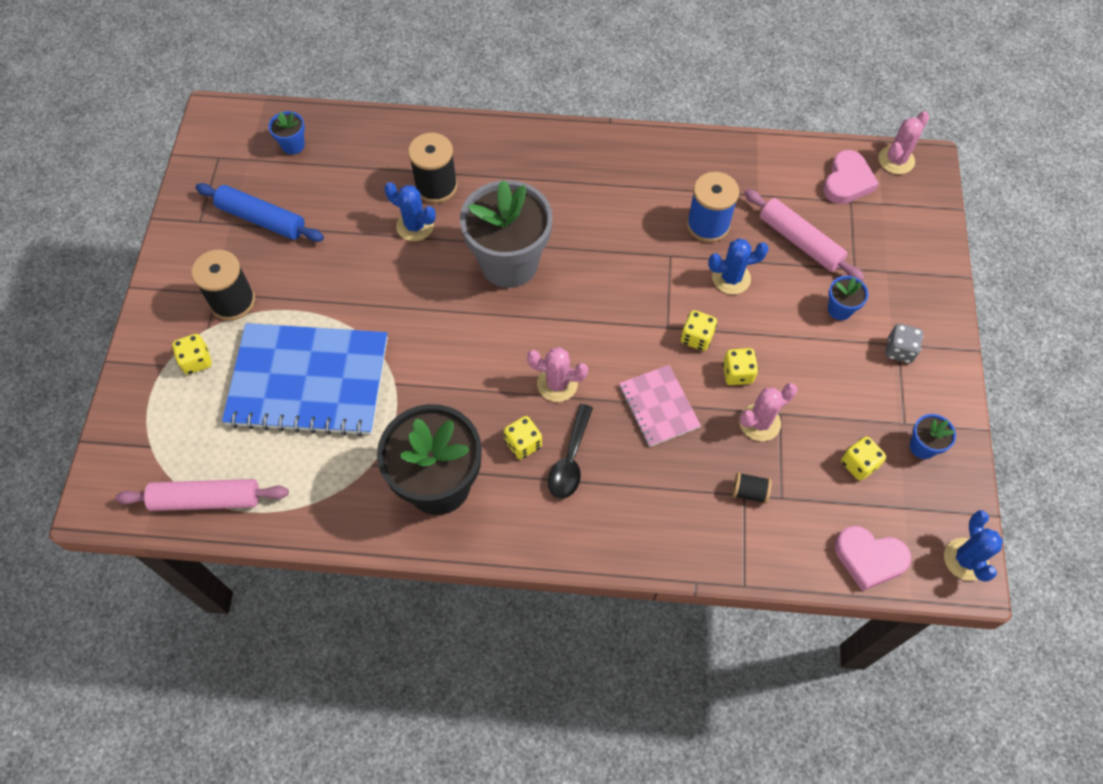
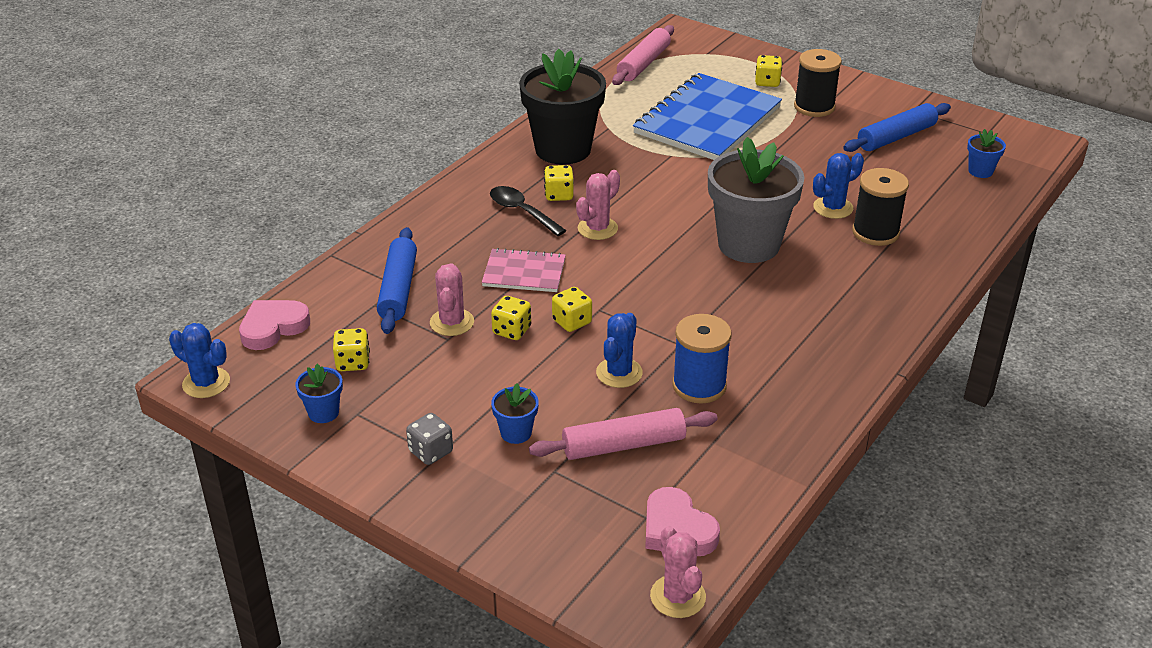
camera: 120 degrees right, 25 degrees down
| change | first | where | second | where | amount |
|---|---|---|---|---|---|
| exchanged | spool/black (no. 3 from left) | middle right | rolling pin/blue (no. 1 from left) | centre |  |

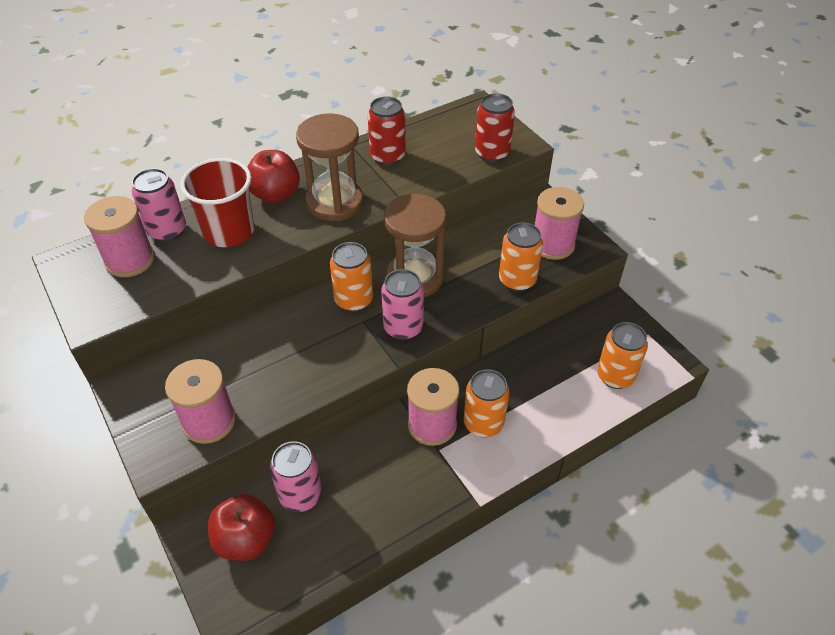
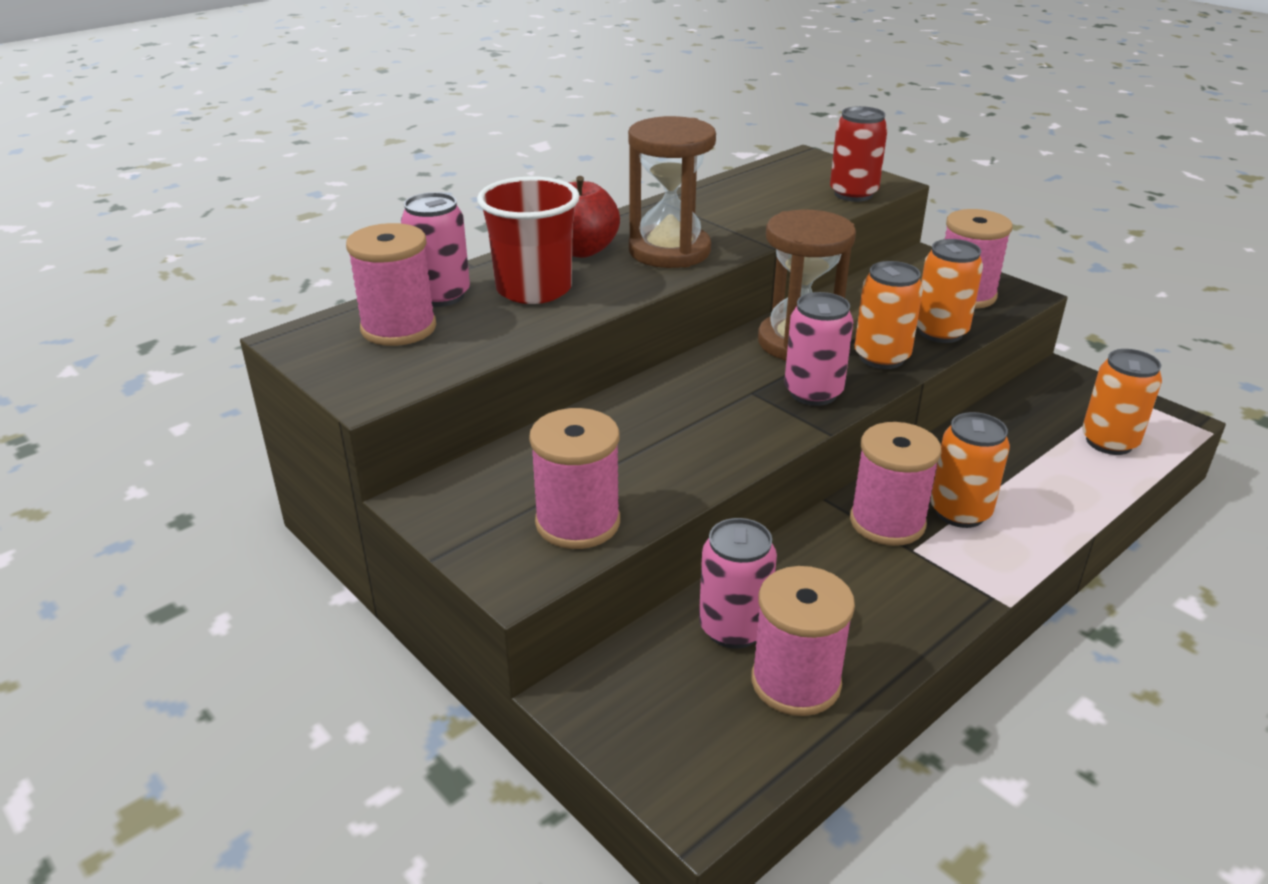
camera: 10 degrees left, 15 degrees down
| change | first | where | second | where | amount |
|---|---|---|---|---|---|
| missing | can/red (no. 1 from left) | top centre |  |  |  |
| relocated | can/orange (no. 1 from left) | centre |  | middle right |  |
| missing | apple/red (no. 1 from left) | bottom left |  |  |  |
| appeared |  |  | spool/pink (no. 3 from left) | bottom centre |  |

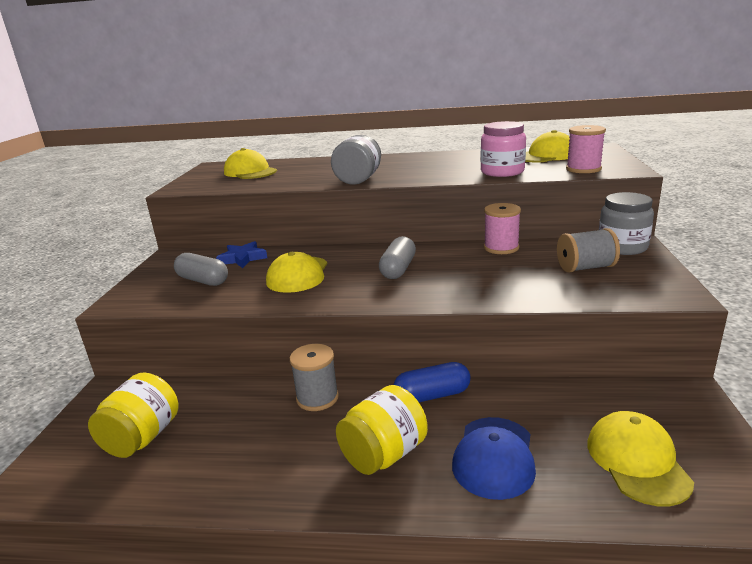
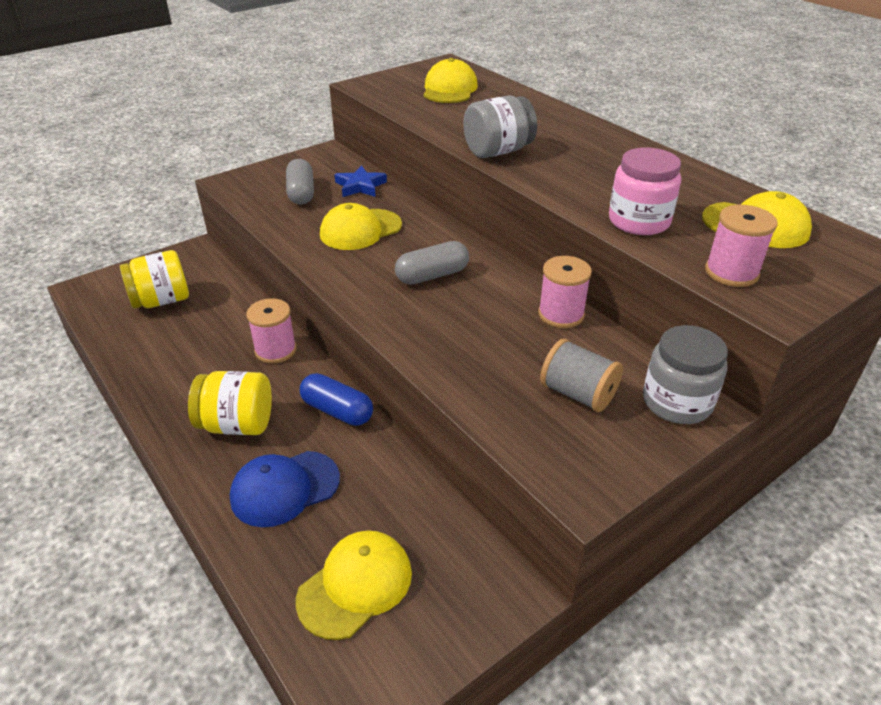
camera: 45 degrees right, 15 degrees up
| change | first | where | second | where | amount |
|---|---|---|---|---|---|
| colour | spool/grey (no. 1 from left) | bottom centre | spool/pink (no. 1 from left) | middle left |  |

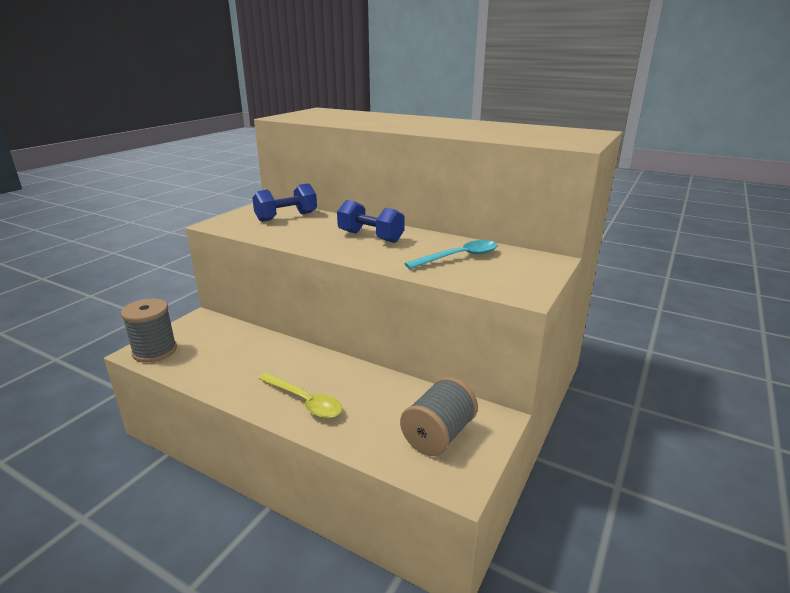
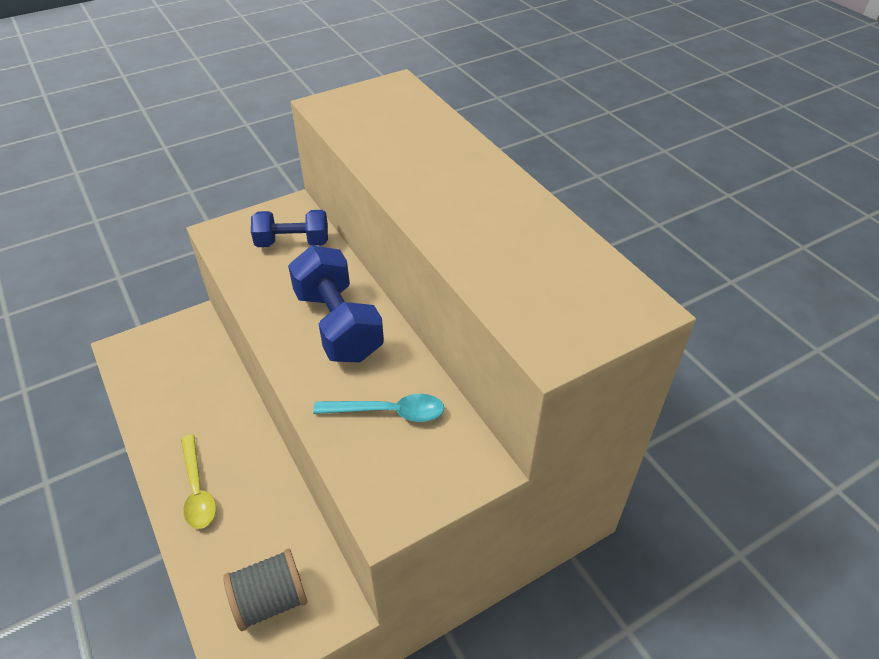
camera: 30 degrees right, 20 degrees up
| change | first | where | second | where | amount |
|---|---|---|---|---|---|
| size | dumbbell/blue (no. 2 from left) | centre |  | centre | x1.51 |
| missing | spool/grey (no. 1 from left) | middle left |  |  |  |

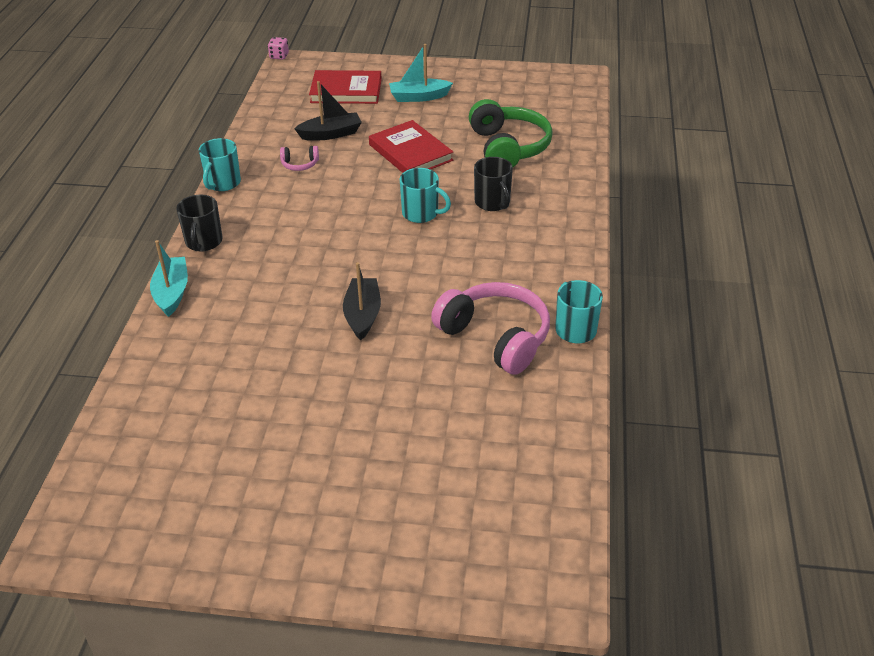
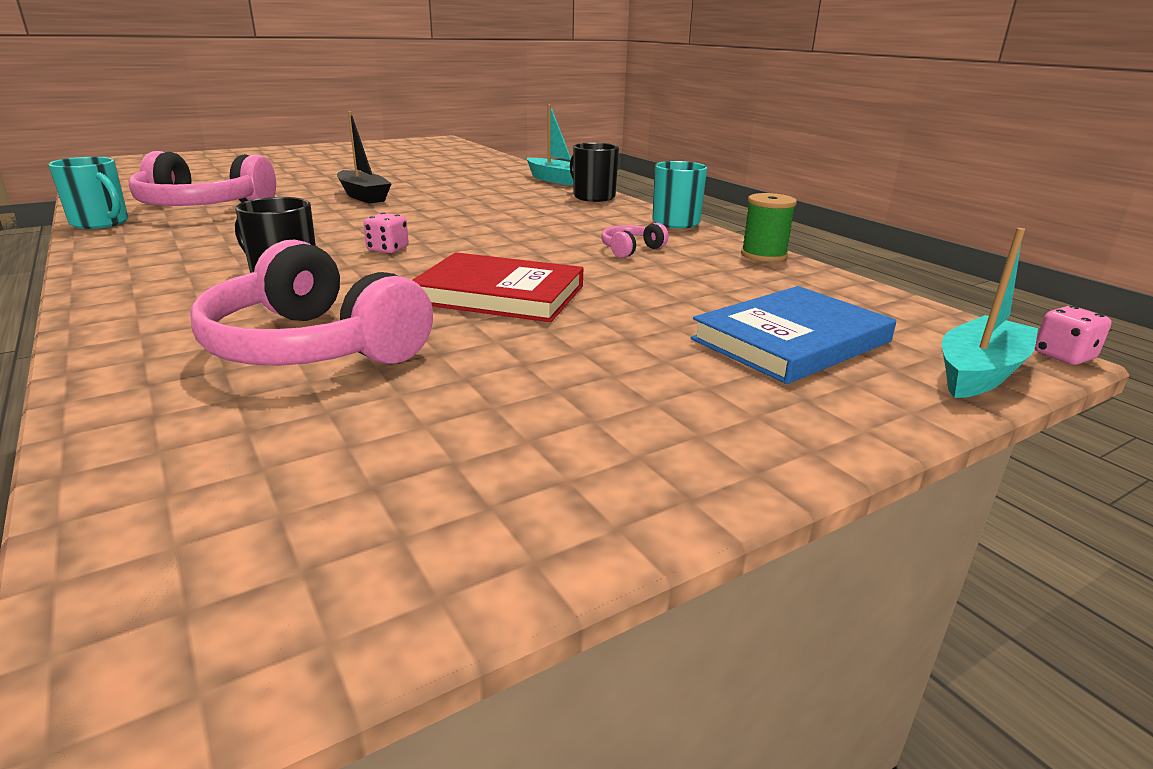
camera: 140 degrees right, 15 degrees down
| change | first | where | second | where | amount |
|---|---|---|---|---|---|
| relocated | boat/turquoise (no. 2 from left) | top centre |  | middle right |  |
| colour | book/red (no. 1 from left) | top centre | book/blue | middle right |  |
| missing | boat/black (no. 1 from left) | top centre |  |  |  |
| colour | headphones/green | top centre | headphones/pink (no. 2 from left) | middle left |  |
| exchanged | mug/turquoise (no. 2 from left) | top centre | dice/pink (no. 1 from left) | top centre |  |
| appeared |  |  | spool/green | top right |  |

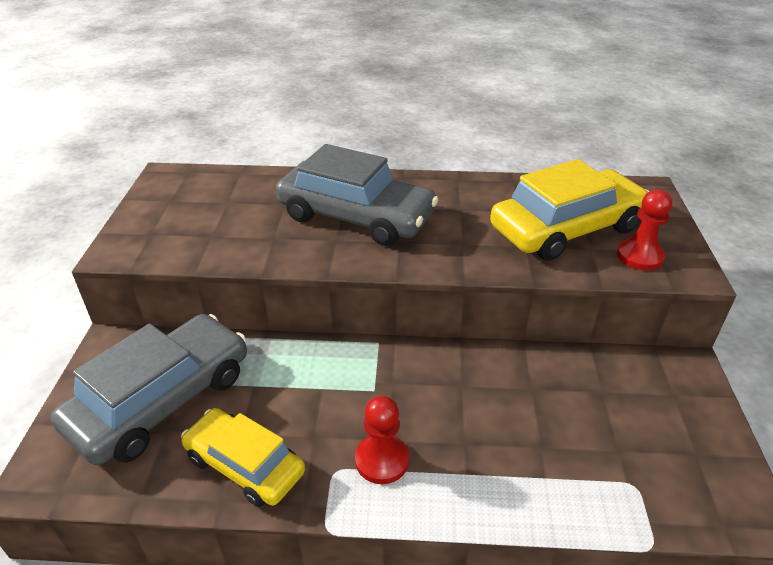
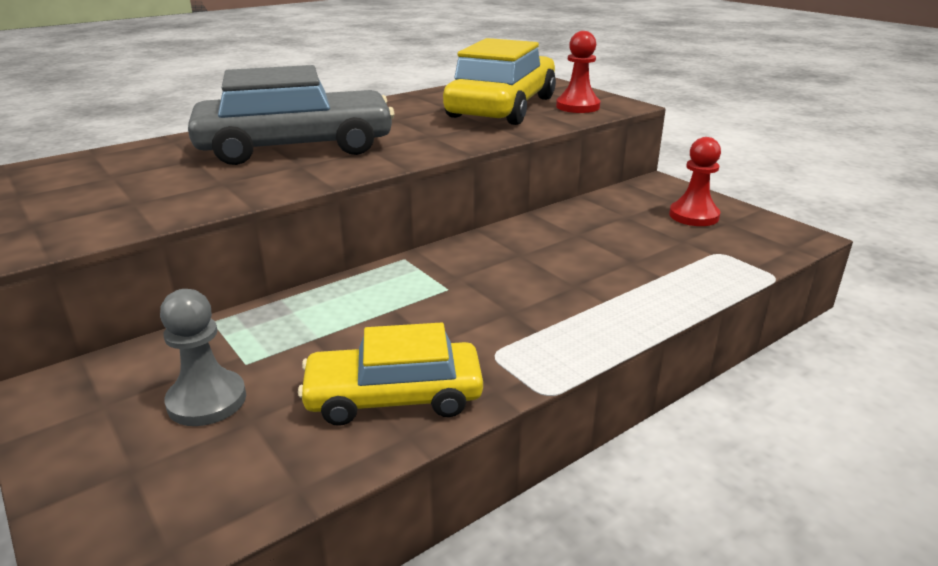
camera: 40 degrees left, 10 degrees down
| change | first | where | second | where | amount |
|---|---|---|---|---|---|
| exchanged | car/grey (no. 1 from left) | bottom left | pawn/grey | middle left |  |
| relocated | pawn/red (no. 1 from left in the first image) | bottom centre | pawn/red (no. 2 from left) | top right |  |

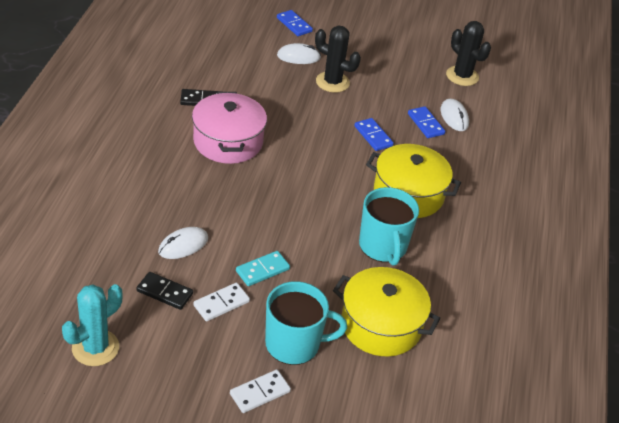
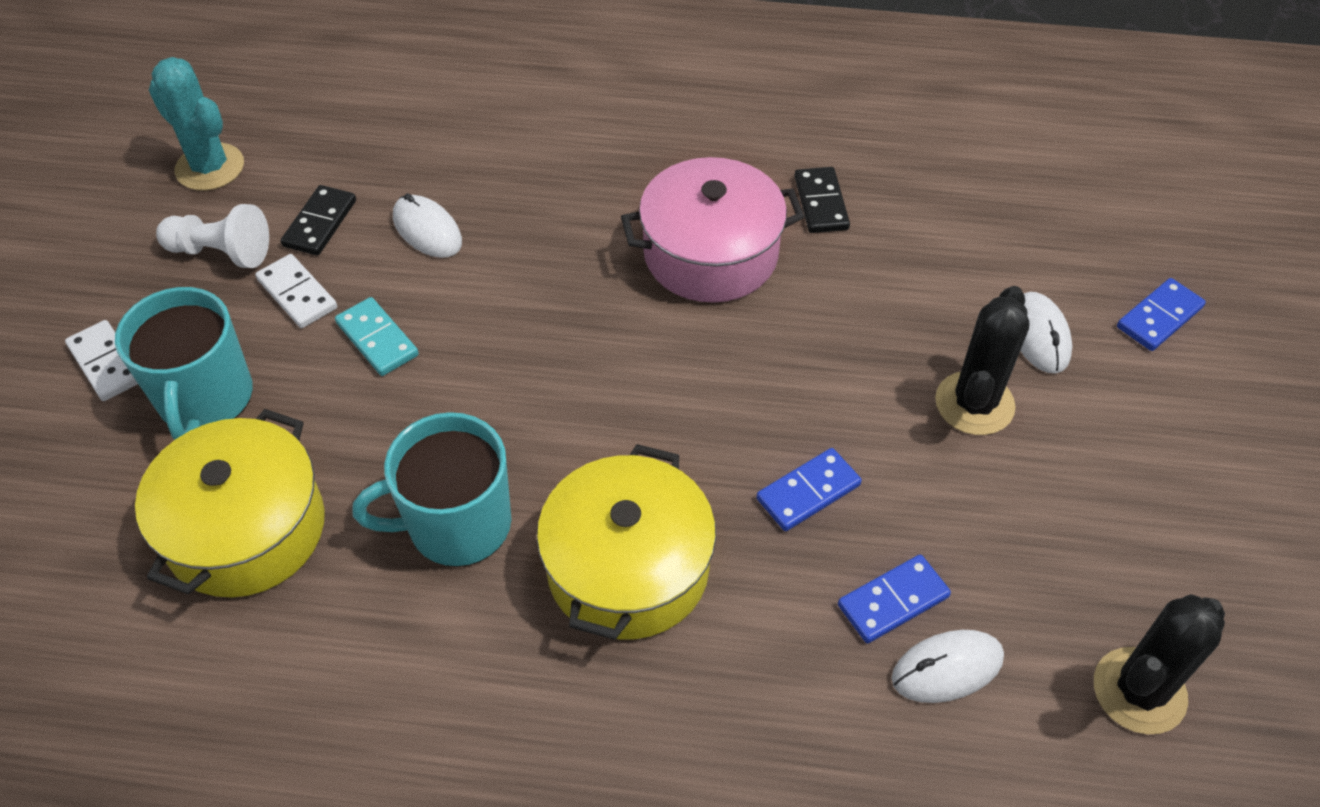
camera: 90 degrees right, 10 degrees up
| change | first | where | second | where | amount |
|---|---|---|---|---|---|
| appeared |  |  | pawn/white | top left |  |

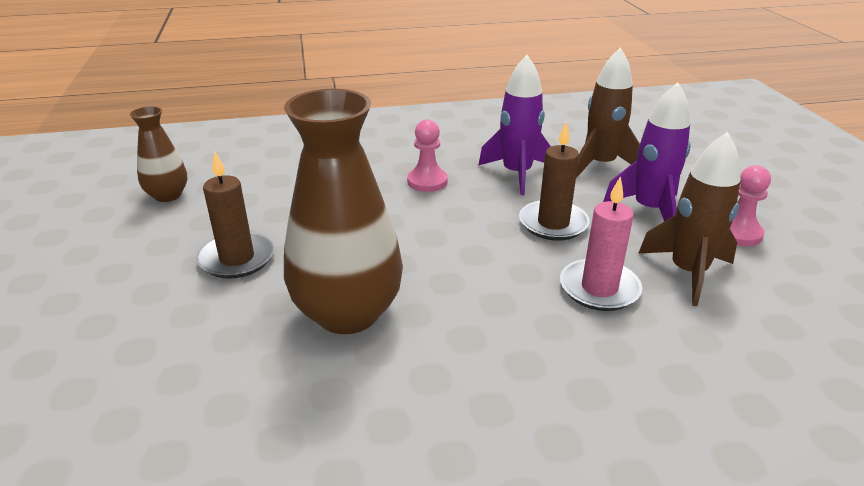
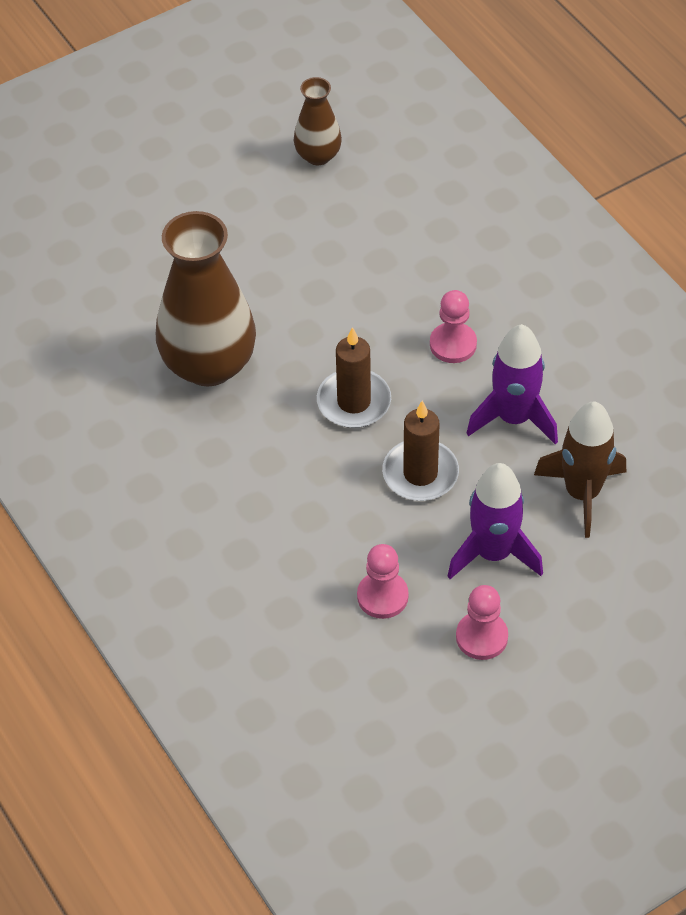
camera: 70 degrees right, 20 degrees up
| change | first | where | second | where | amount |
|---|---|---|---|---|---|
| exchanged | rocket/brown (no. 2 from left) | middle right | pawn/pink (no. 1 from left) | centre |  |
| relocated | candle/brown (no. 1 from left) | middle left |  | centre |  |
| missing | candle/pink | middle right |  |  |  |

